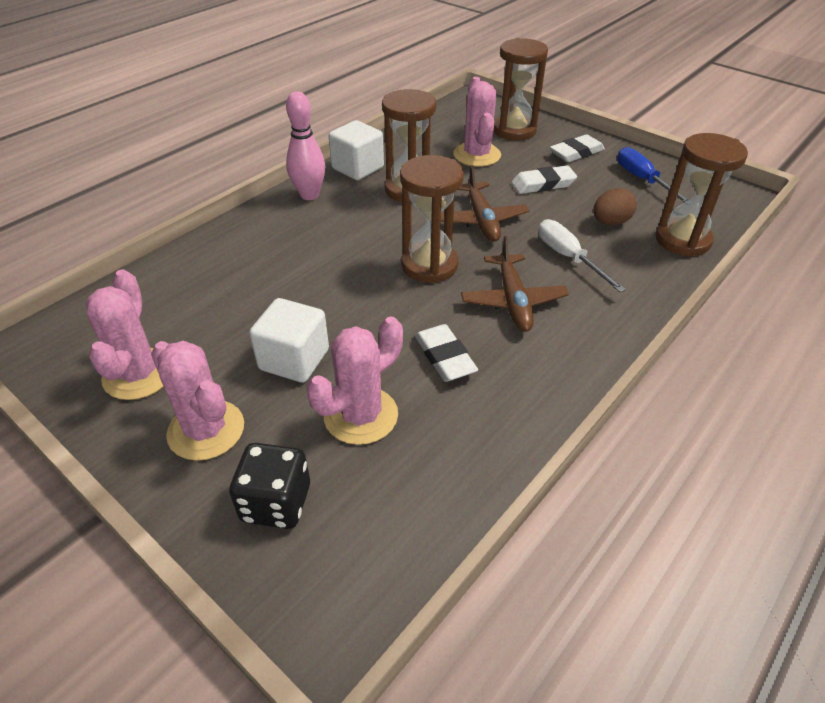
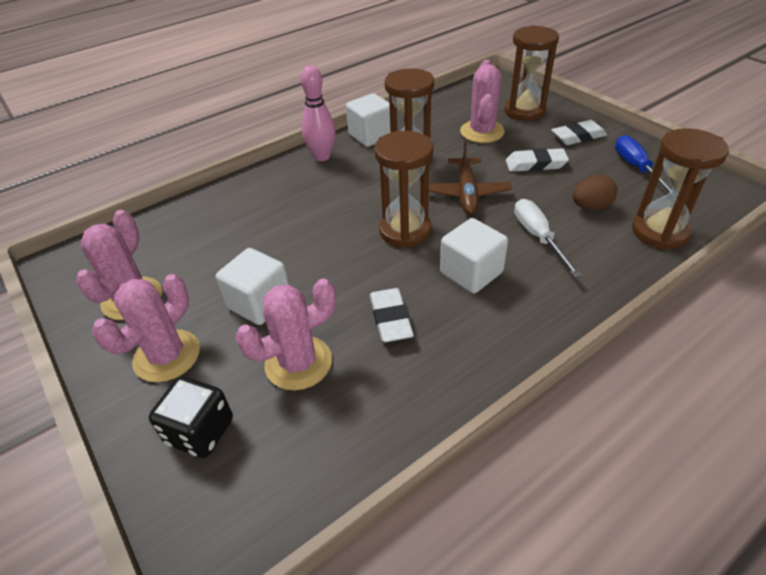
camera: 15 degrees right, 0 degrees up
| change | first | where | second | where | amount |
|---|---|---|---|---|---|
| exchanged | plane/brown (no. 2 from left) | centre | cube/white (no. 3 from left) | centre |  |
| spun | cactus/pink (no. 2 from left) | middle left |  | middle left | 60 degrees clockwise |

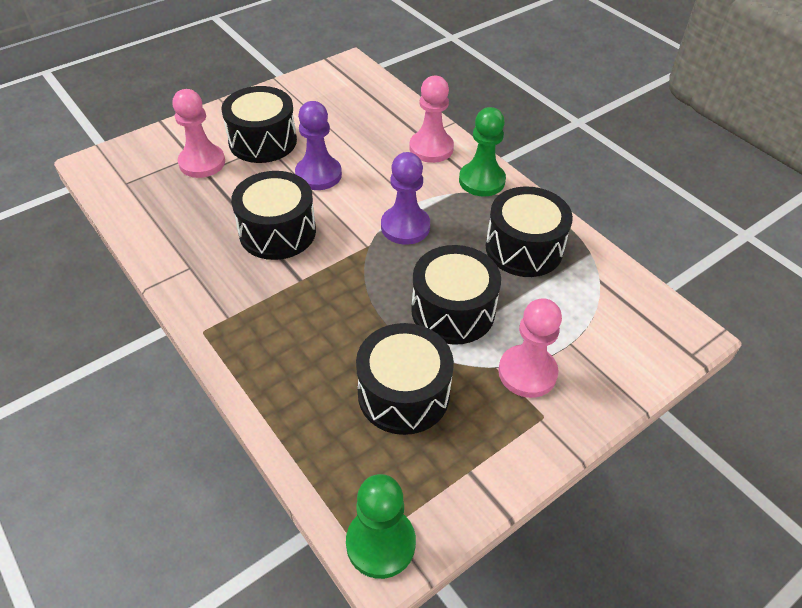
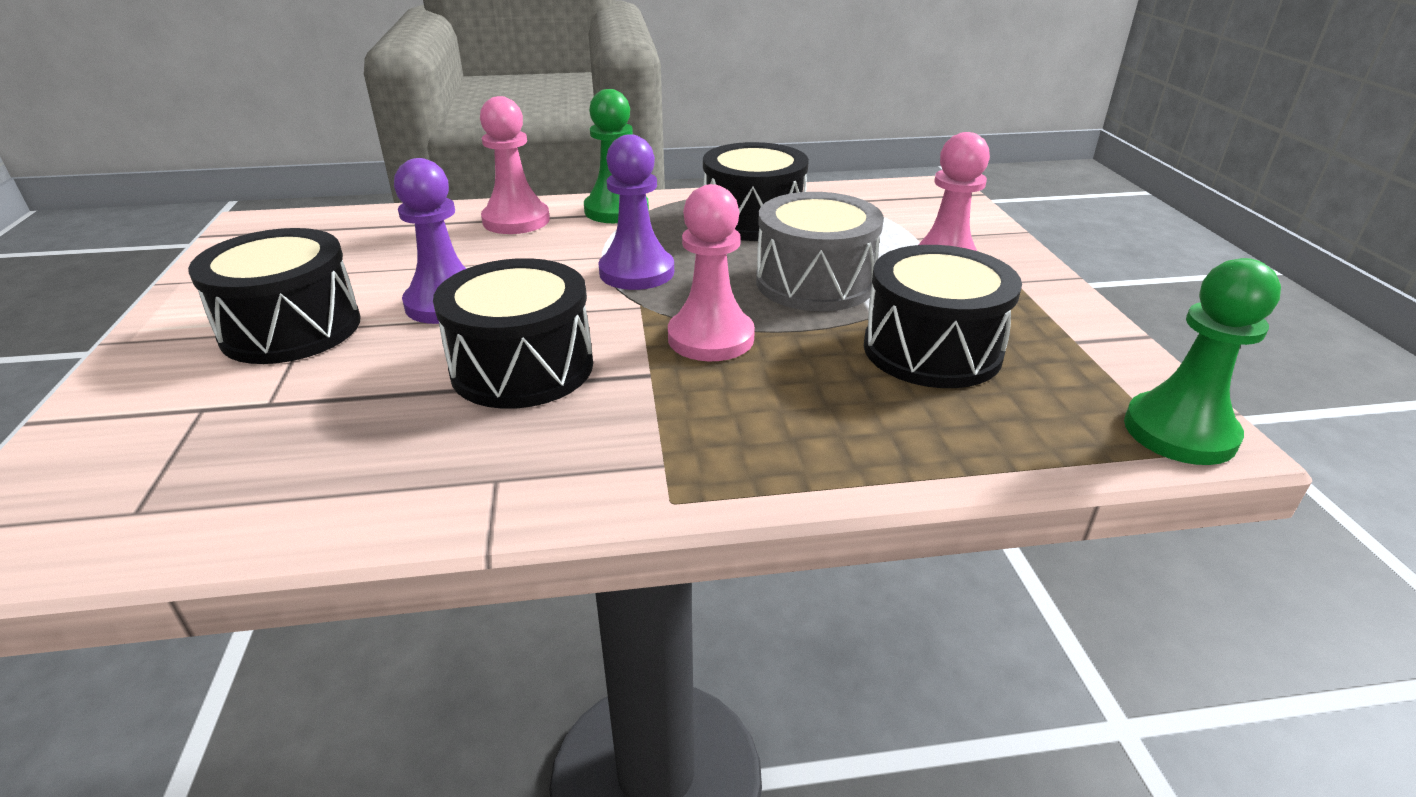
camera: 60 degrees left, 15 degrees down
| change | first | where | second | where | amount |
|---|---|---|---|---|---|
| relocated | pawn/pink (no. 1 from left in the first image) | top left | pawn/pink (no. 2 from left) | centre |  |
| colour | drum/black (no. 4 from left) | centre | drum/grey | top centre |  |

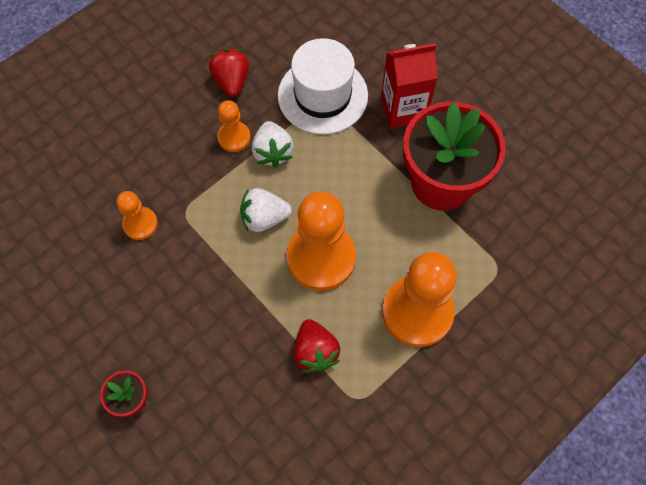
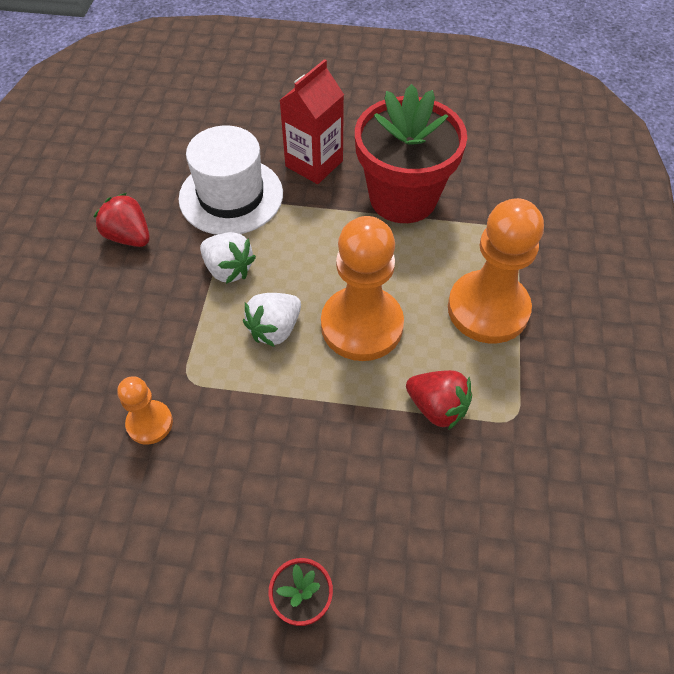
camera: 40 degrees left, 10 degrees down
| change | first | where | second | where | amount |
|---|---|---|---|---|---|
| missing | pawn/orange (no. 2 from left) | top centre |  |  |  |

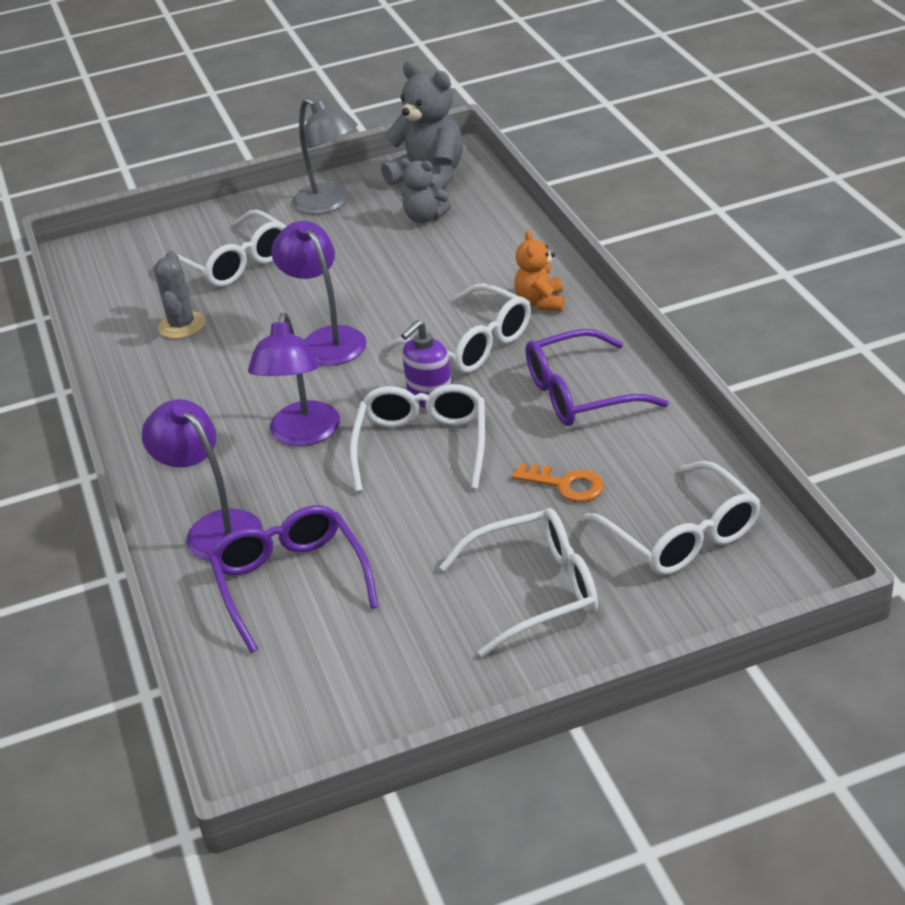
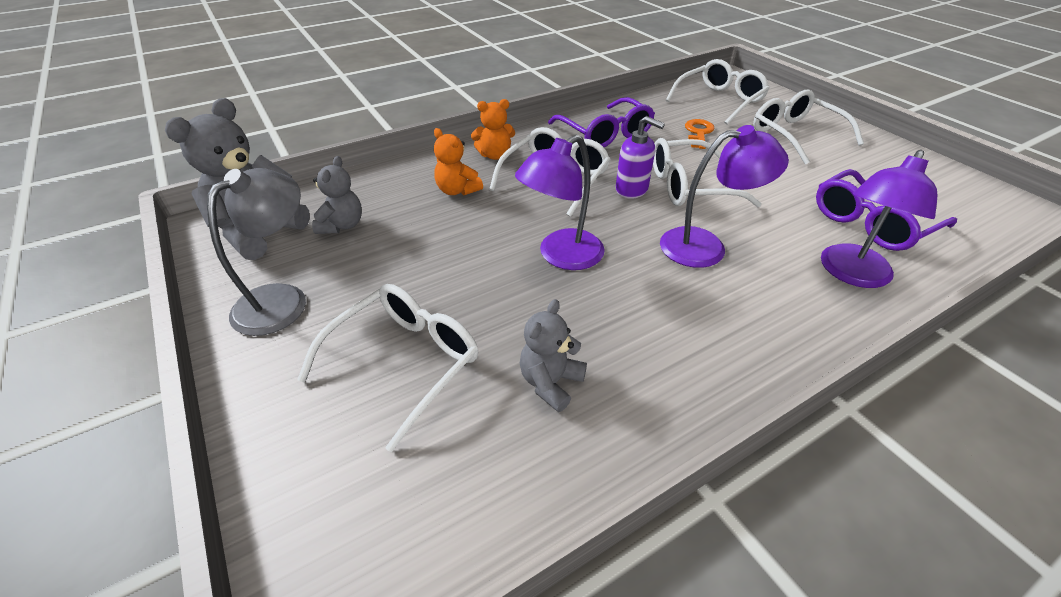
camera: 105 degrees left, 5 degrees up
| change | first | where | second | where | amount |
|---|---|---|---|---|---|
| exchanged | cactus/grey | top left | teddy bear/grey (no. 3 from left) | centre |  |
| appeared |  |  | teddy bear/orange (no. 1 from left) | top centre |  |

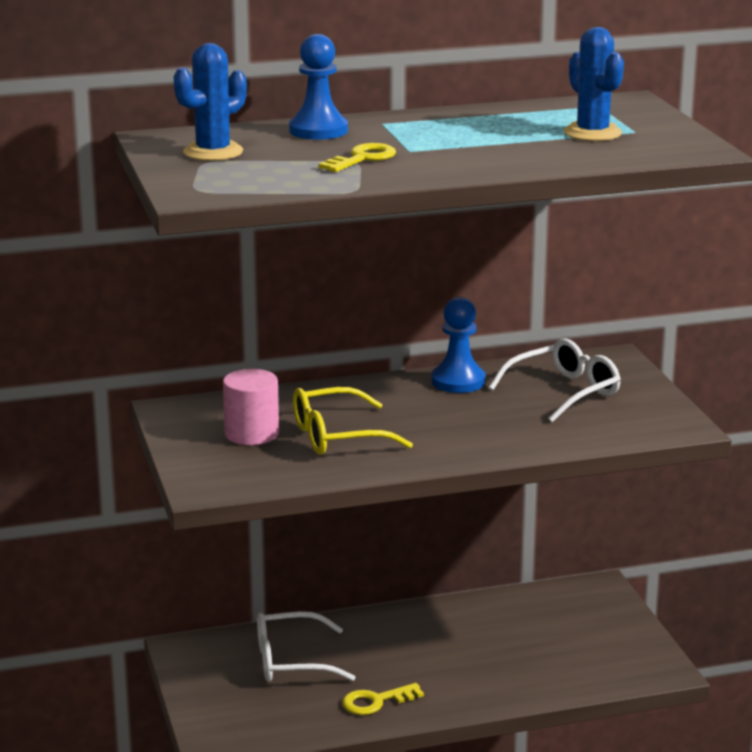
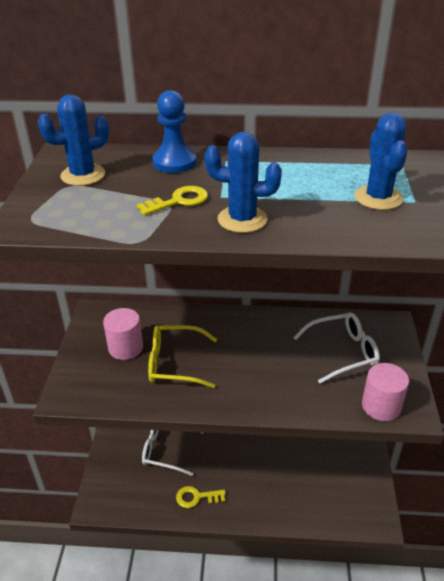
camera: 20 degrees right, 15 degrees up
| change | first | where | second | where | amount |
|---|---|---|---|---|---|
| missing | pawn/blue (no. 2 from left) | centre |  |  |  |
| appeared |  |  | cactus/blue (no. 2 from left) | top centre |  |
| appeared |  |  | cylinder/pink (no. 2 from left) | bottom right |  |

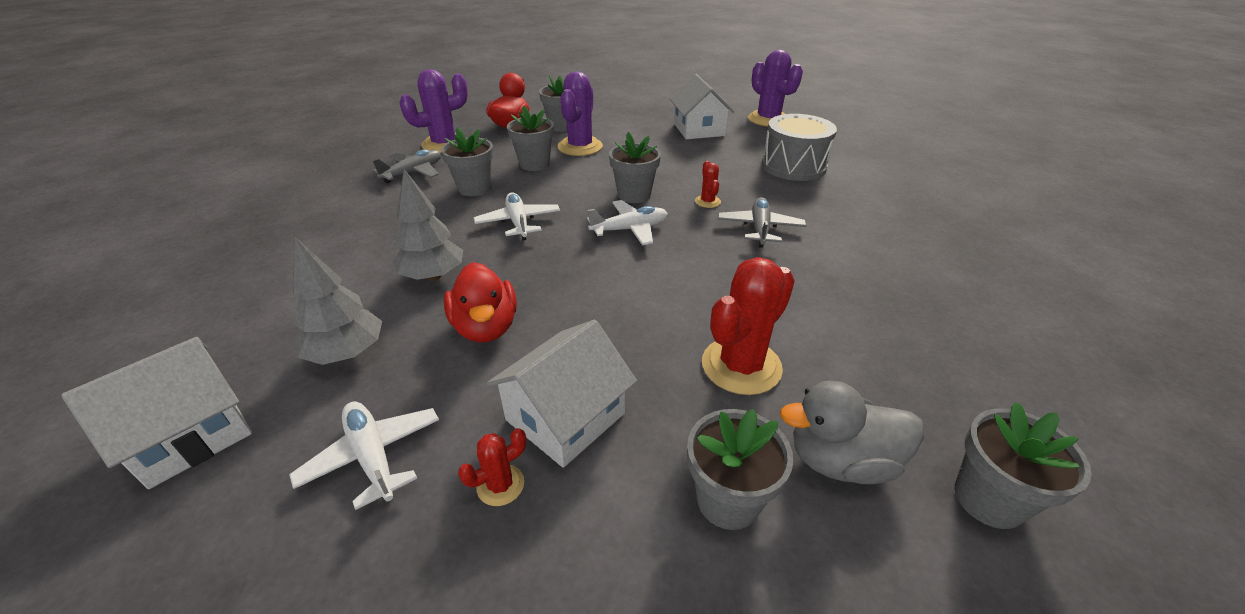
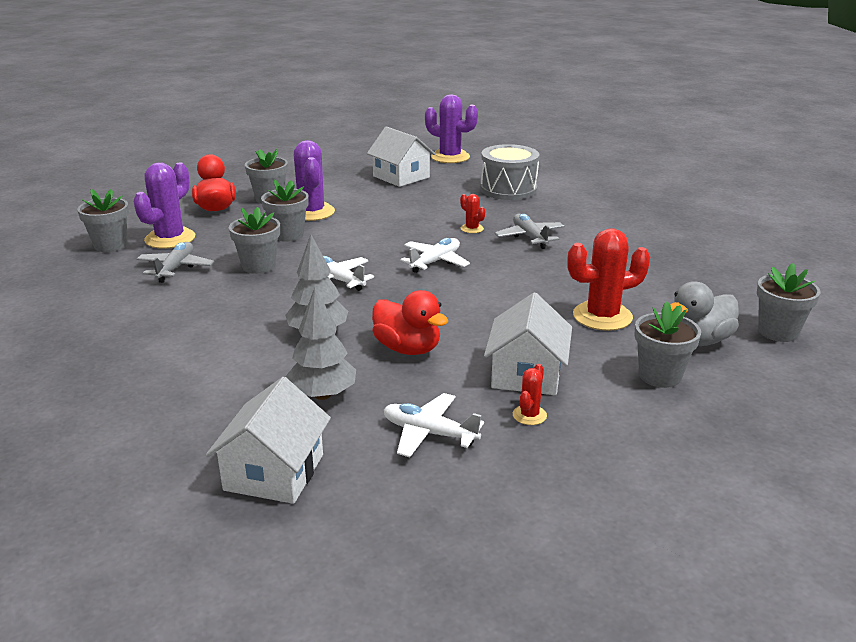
camera: 30 degrees left, 10 degrees down
| change | first | where | second | where | amount |
|---|---|---|---|---|---|
| relocated | flower pot/grey (no. 4 from left in the first image) | top centre | flower pot/grey (no. 1 from left) | middle left |  |
| spun | cactus/red (no. 3 from left) | centre |  | middle right | 60 degrees clockwise |

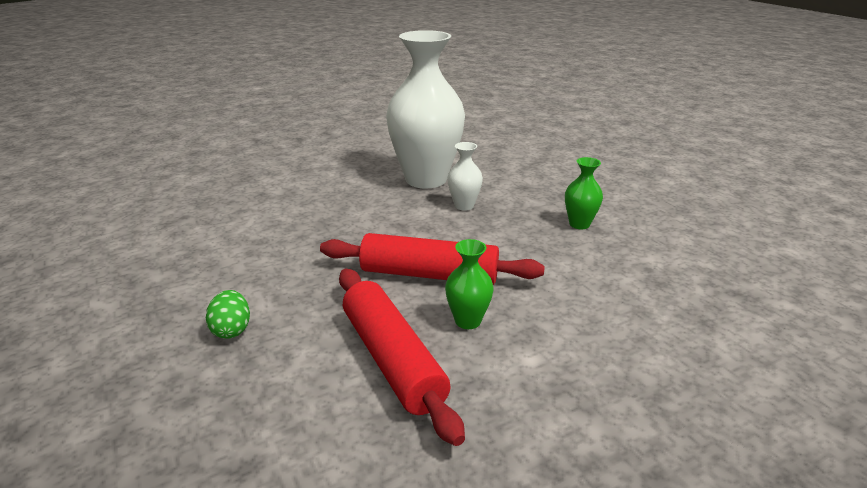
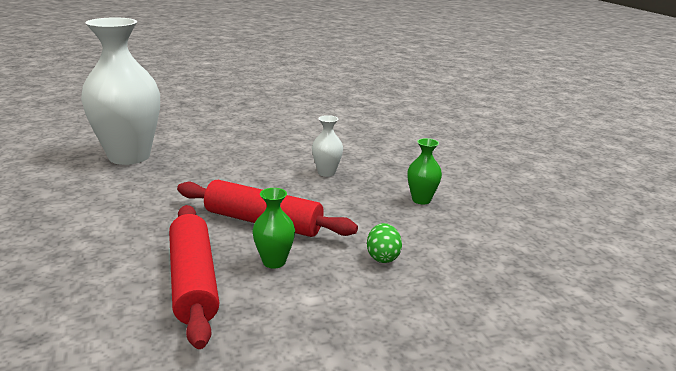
camera: 10 degrees right, 5 degrees down
| change | first | where | second | where | amount |
|---|---|---|---|---|---|
| relocated | vase/white (no. 1 from left) | top centre |  | top left |  |
| relocated | egg/green | middle left |  | centre |  |

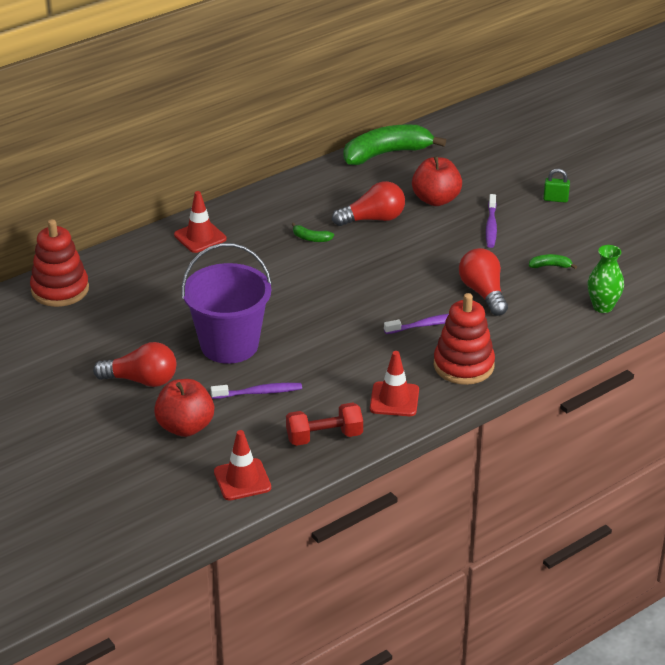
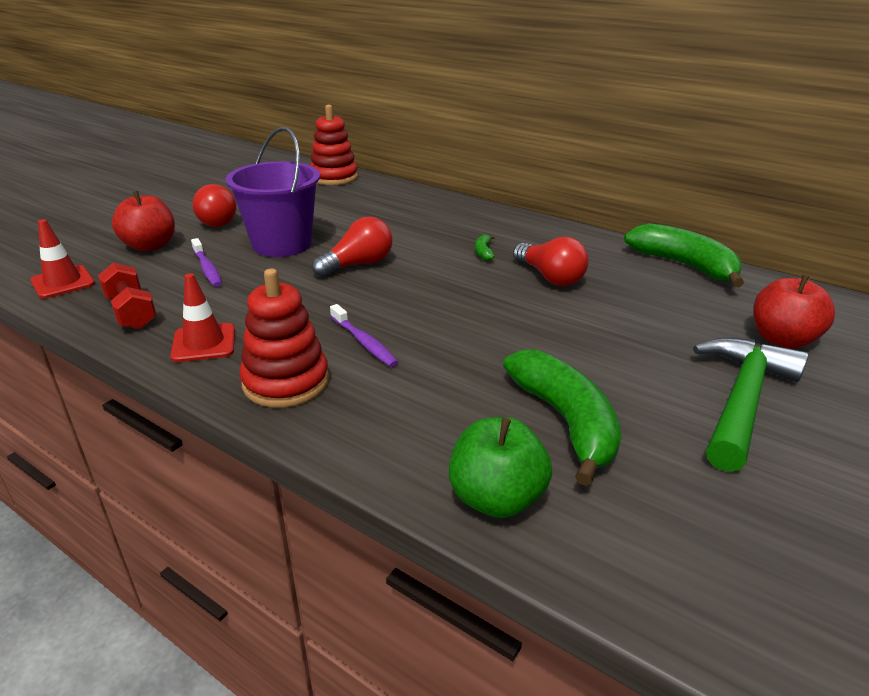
camera: 70 degrees right, 5 degrees down
| change | first | where | second | where | amount |
|---|---|---|---|---|---|
| relocated | apple/red (no. 2 from left) | top centre |  | middle right |  |
| exchanged | padlock/green | top right | hammer/green | middle right |  |
| missing | traffic cone/red (no. 1 from left) | middle left |  |  |  |
| missing | toothbrush/purple (no. 3 from left) | top right |  |  |  |
| exchanged | vase/green | middle right | apple/green | bottom centre |  |
| relocated | light bulb/red (no. 3 from left in the first image) | middle right | light bulb/red (no. 2 from left) | centre |  |
| size | banana/green (no. 3 from left in the first image) | middle right | banana/green (no. 2 from left) | centre | x2.44 |

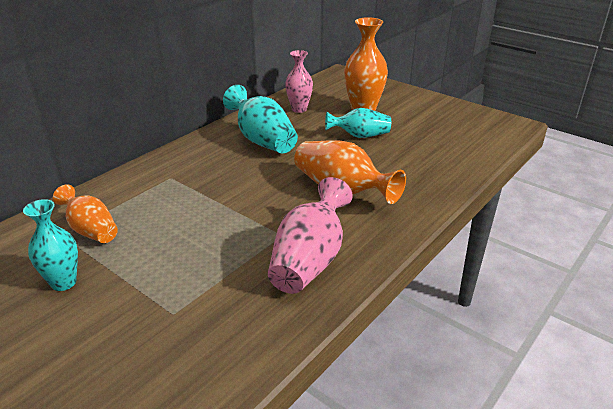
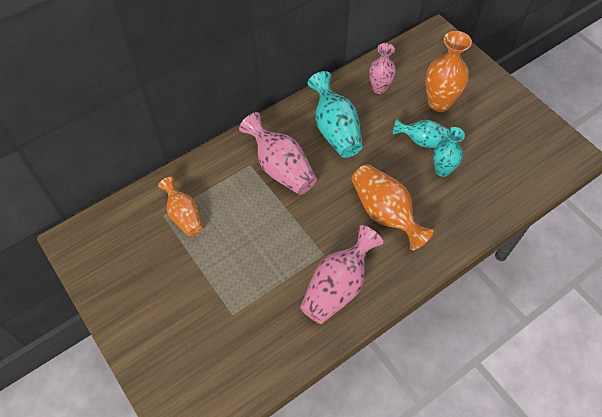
camera: 15 degrees right, 25 degrees up
| change | first | where | second | where | amount |
|---|---|---|---|---|---|
| relocated | vase/turquoise (no. 1 from left in the first image) | middle left | vase/turquoise (no. 3 from left) | middle right |  |
| appeared |  |  | vase/pink (no. 1 from left) | centre |  |

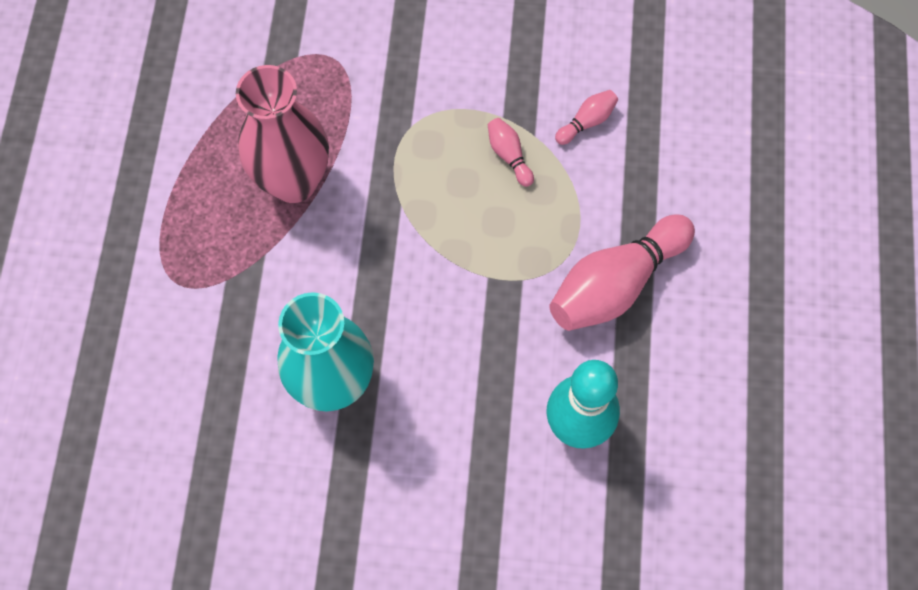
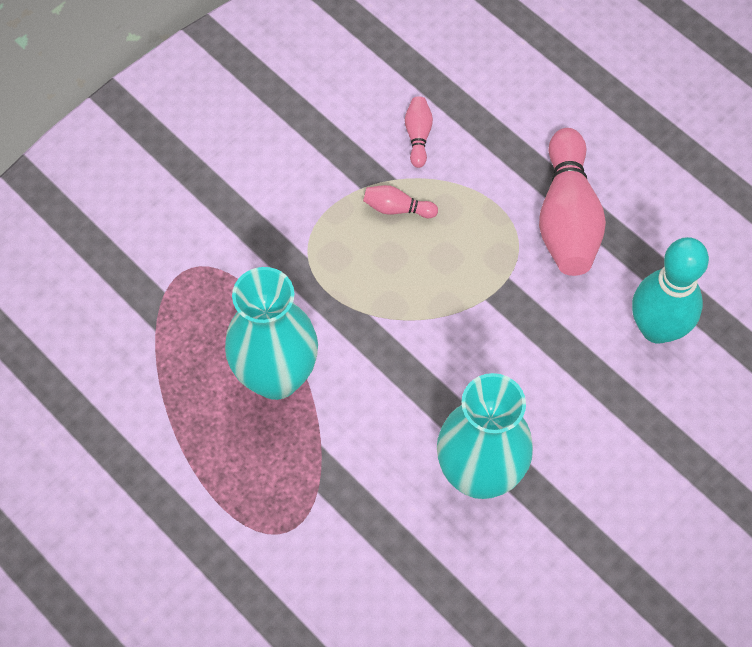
camera: 50 degrees left, 5 degrees down
| change | first | where | second | where | amount |
|---|---|---|---|---|---|
| colour | vase/pink | top left | vase/turquoise (no. 1 from left) | centre |  |

